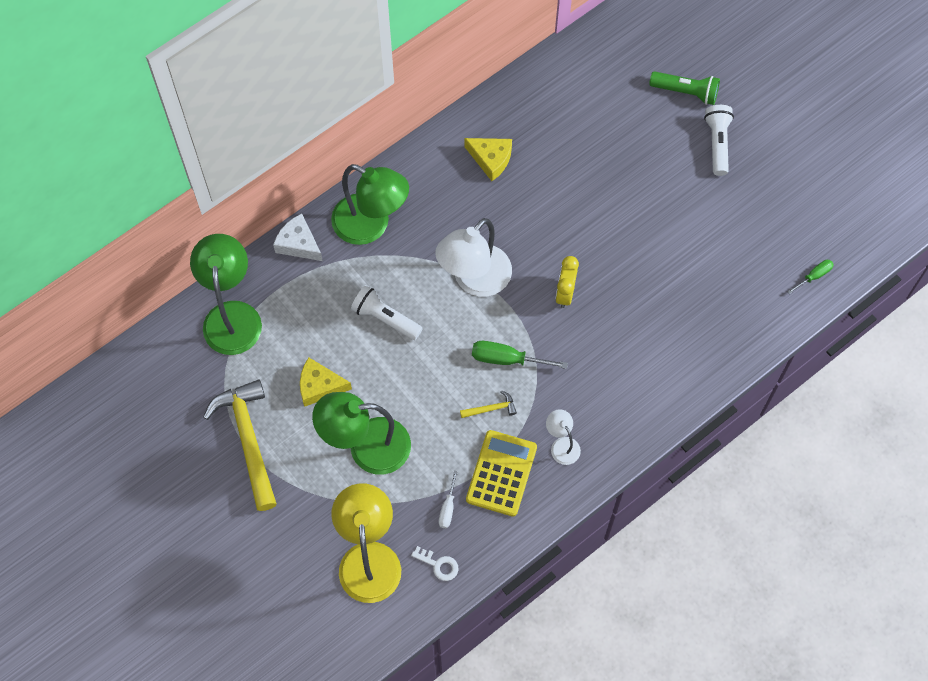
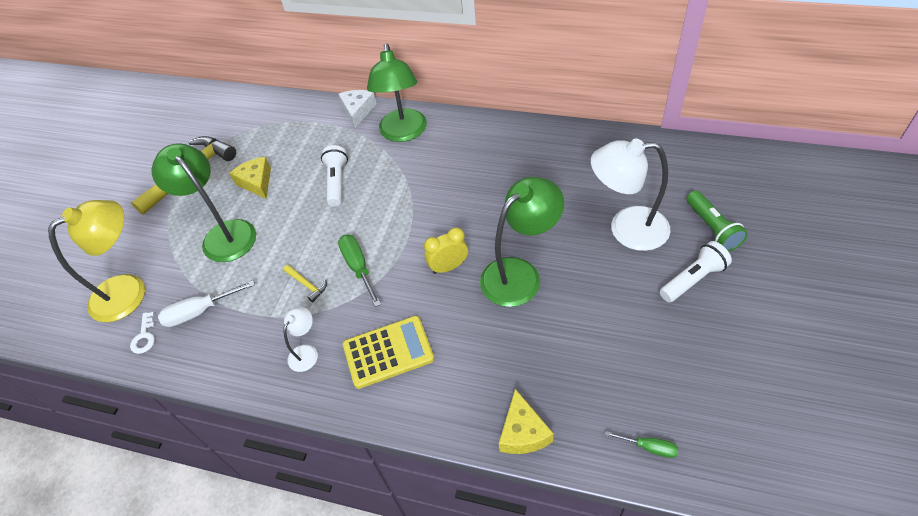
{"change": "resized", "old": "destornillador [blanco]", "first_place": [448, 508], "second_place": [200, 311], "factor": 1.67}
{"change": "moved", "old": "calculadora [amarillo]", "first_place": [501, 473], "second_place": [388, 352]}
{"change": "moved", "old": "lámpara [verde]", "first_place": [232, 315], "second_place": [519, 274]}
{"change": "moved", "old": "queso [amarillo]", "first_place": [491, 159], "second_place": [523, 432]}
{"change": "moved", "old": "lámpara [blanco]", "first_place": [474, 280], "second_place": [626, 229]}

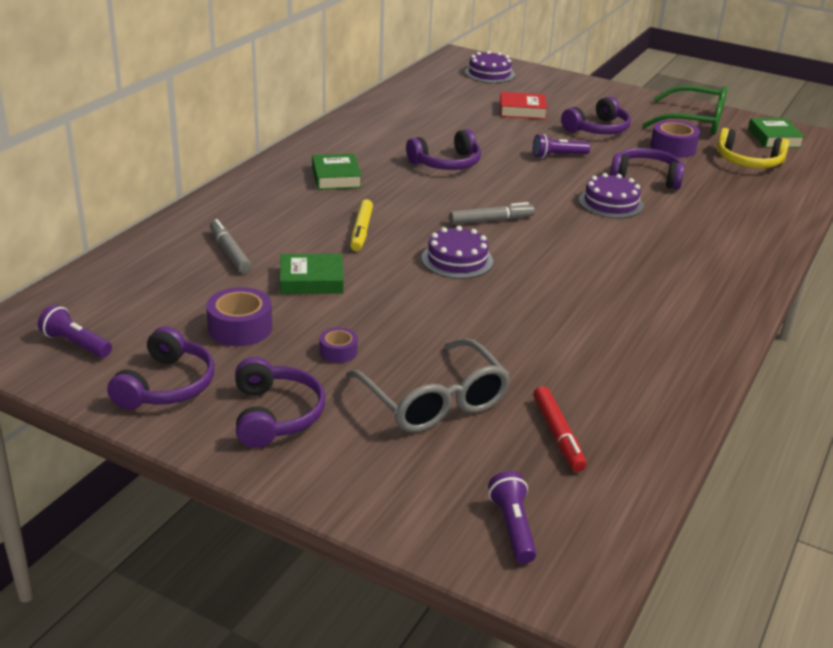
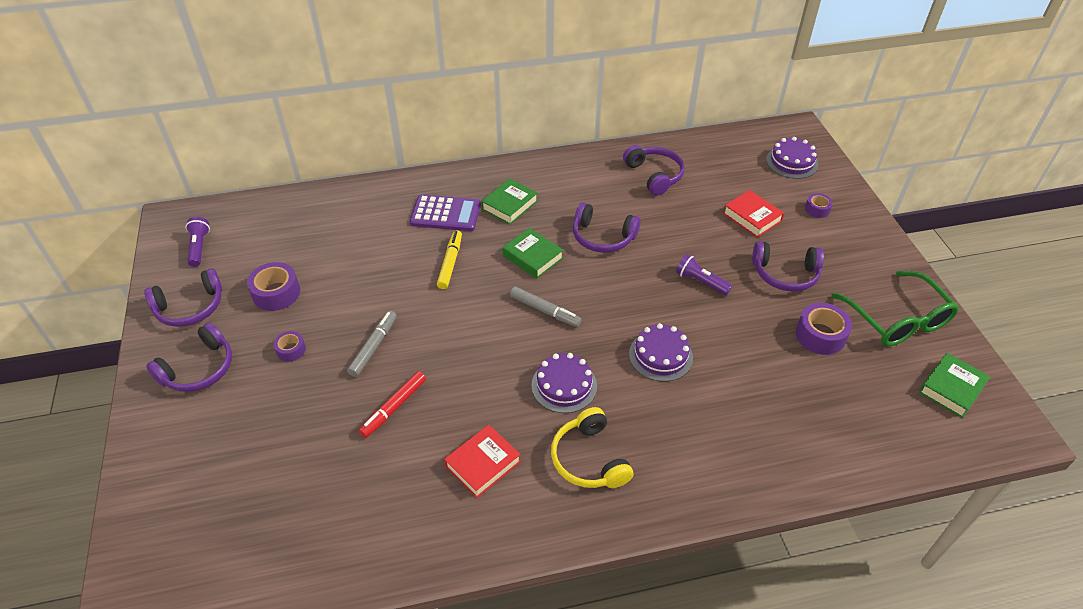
{"change": "moved", "old": "rotulador [gris]", "first_place": [230, 252], "second_place": [374, 347]}
{"change": "moved", "old": "rotulador [rojo]", "first_place": [558, 435], "second_place": [394, 407]}
{"change": "added", "new": "calculadora [morado]", "second_place": [445, 214]}
{"change": "turned", "old": "rotulador [amarillo]", "first_place": [361, 231], "second_place": [450, 263], "degrees": 135}
{"change": "added", "new": "libro [rojo]", "second_place": [483, 464]}
{"change": "moved", "old": "libro [verde]", "first_place": [311, 280], "second_place": [532, 257]}
{"change": "moved", "old": "tarta [morado]", "first_place": [457, 260], "second_place": [564, 385]}
{"change": "moved", "old": "auriculares [amarillo]", "first_place": [748, 162], "second_place": [589, 459]}
{"change": "moved", "old": "auriculares [morado]", "first_place": [646, 177], "second_place": [654, 175]}
{"change": "added", "new": "cinta adhesiva [morado]", "second_place": [817, 209]}
{"change": "removed", "old": "gafas [gris]", "first_place": [434, 401]}
{"change": "removed", "old": "lámpara de mano [morado]", "first_place": [512, 527]}

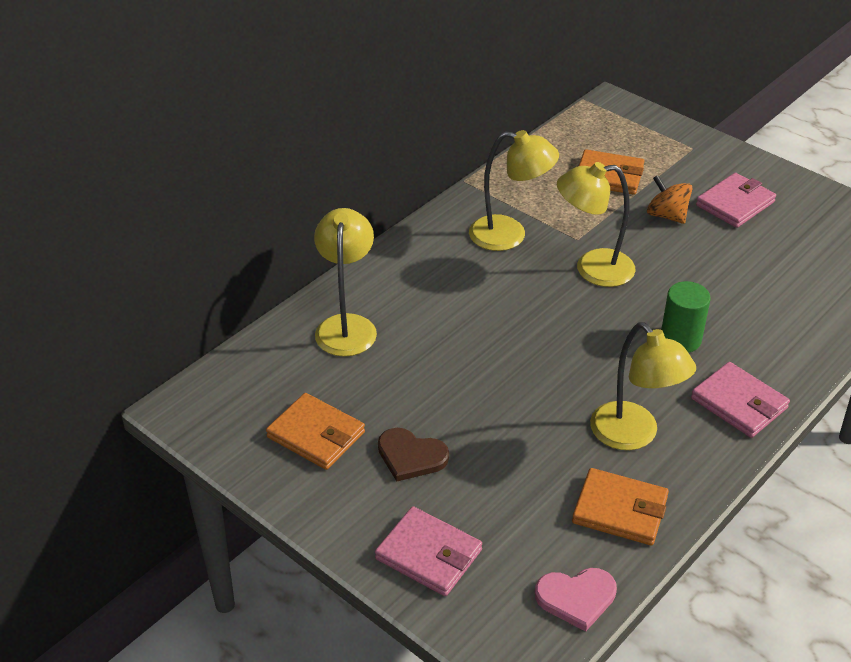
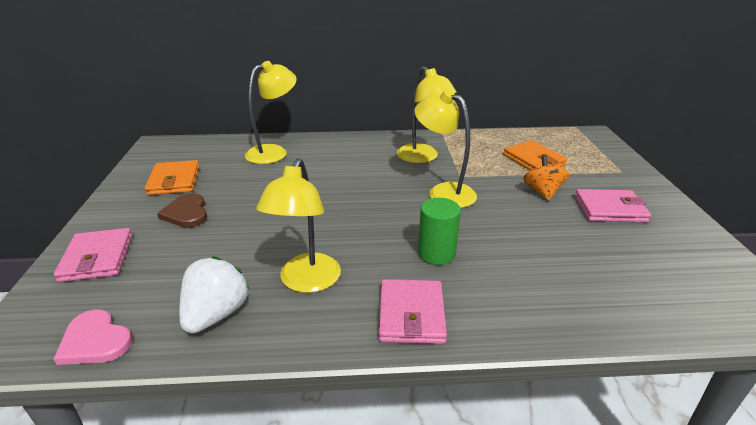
{"change": "replaced", "old": "cartera [naranja]", "new": "fresa [blanco]", "first_place": [620, 510], "second_place": [216, 315]}

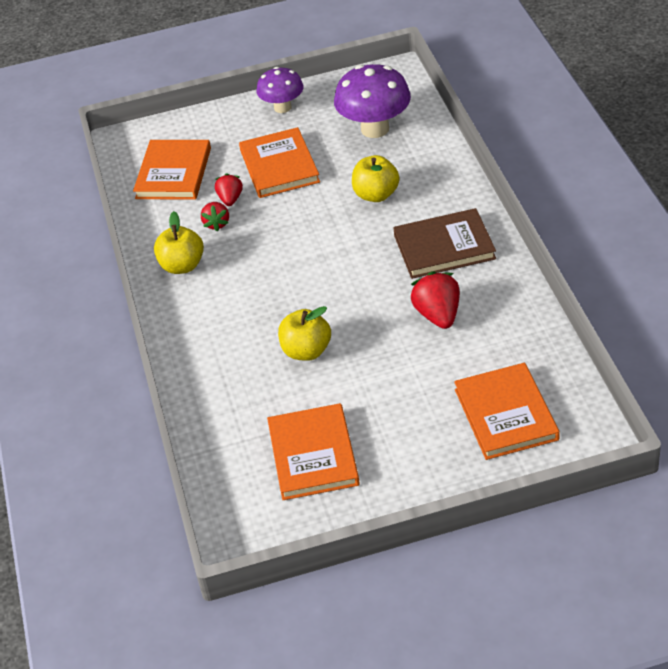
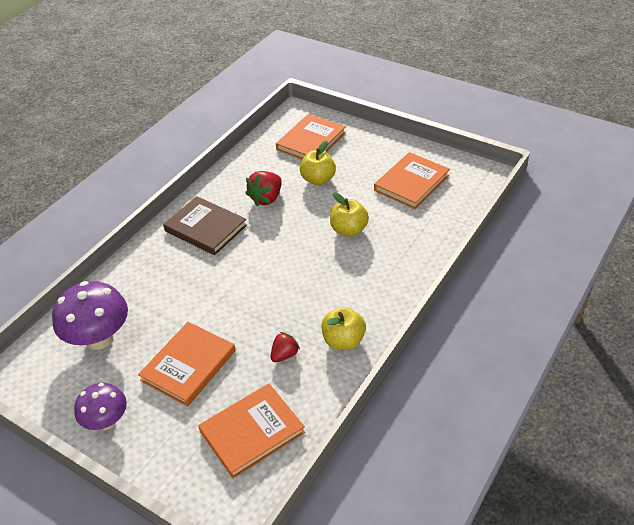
{"change": "moved", "old": "manzana [amarillo]", "first_place": [376, 195], "second_place": [318, 179]}
{"change": "removed", "old": "fresa [rojo]", "first_place": [230, 199]}

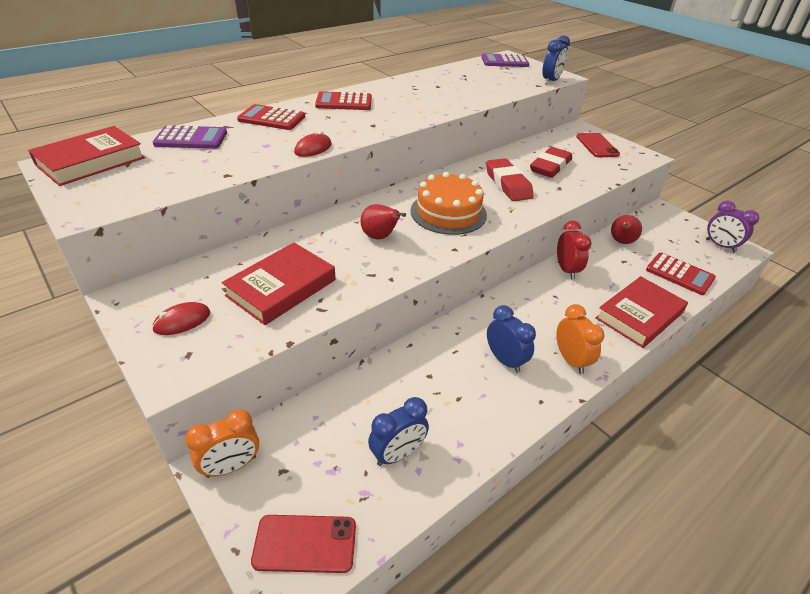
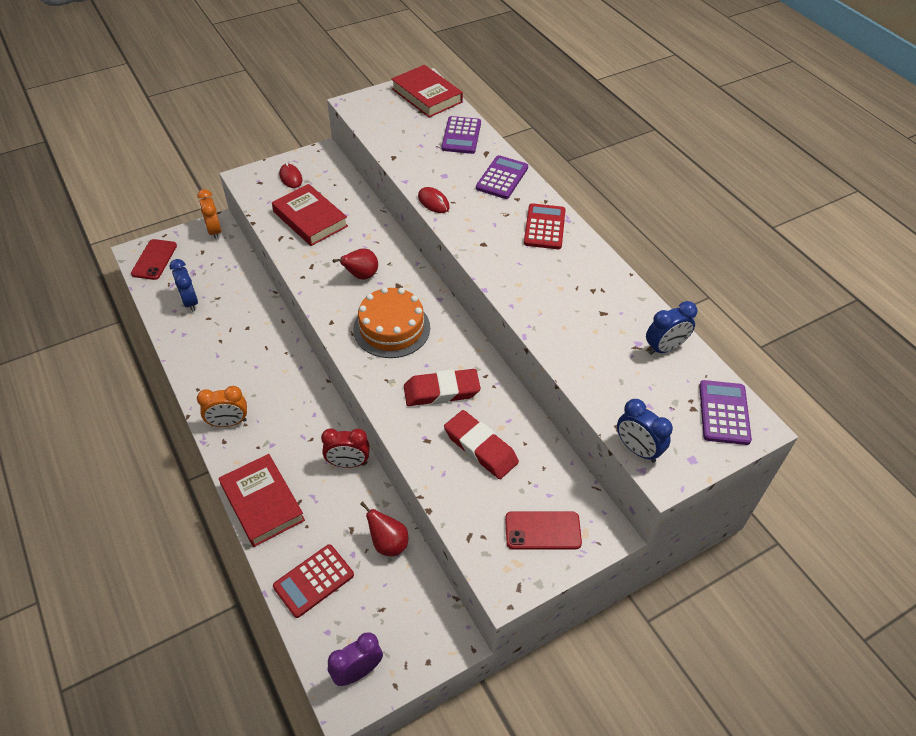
{"change": "recoloured", "old": "calculadora [rojo]", "new": "calculadora [morado]", "first_place": [271, 118], "second_place": [502, 178]}
{"change": "moved", "old": "despertador [azul]", "first_place": [505, 360], "second_place": [664, 348]}

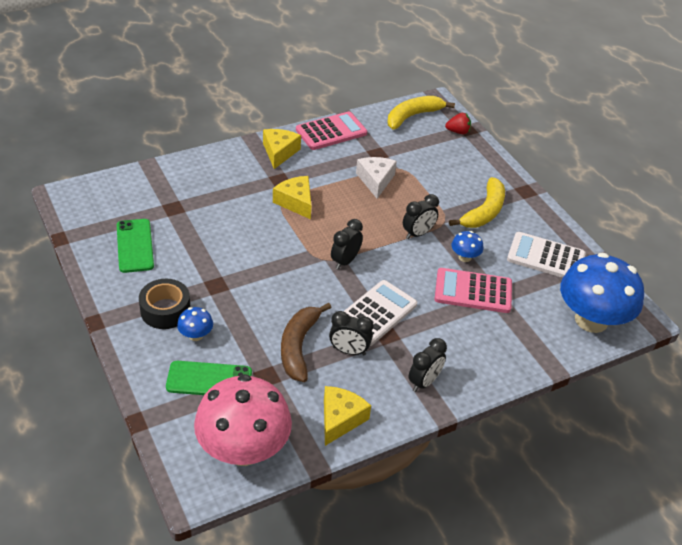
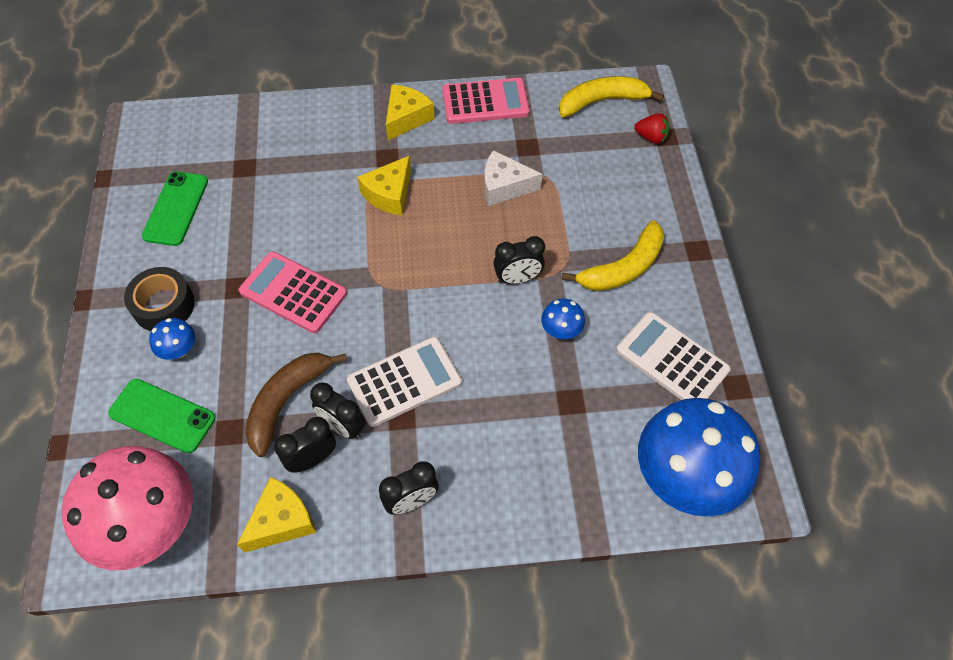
{"change": "moved", "old": "calculadora [rosa]", "first_place": [473, 291], "second_place": [293, 292]}
{"change": "moved", "old": "despertador [negro]", "first_place": [345, 261], "second_place": [312, 459]}
{"change": "turned", "old": "queso [amarillo]", "first_place": [296, 202], "second_place": [389, 194], "degrees": -135}
{"change": "turned", "old": "queso [blanco]", "first_place": [375, 180], "second_place": [504, 186], "degrees": -105}

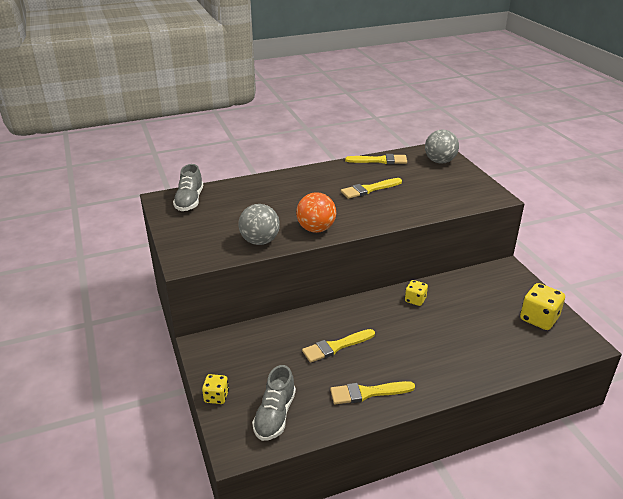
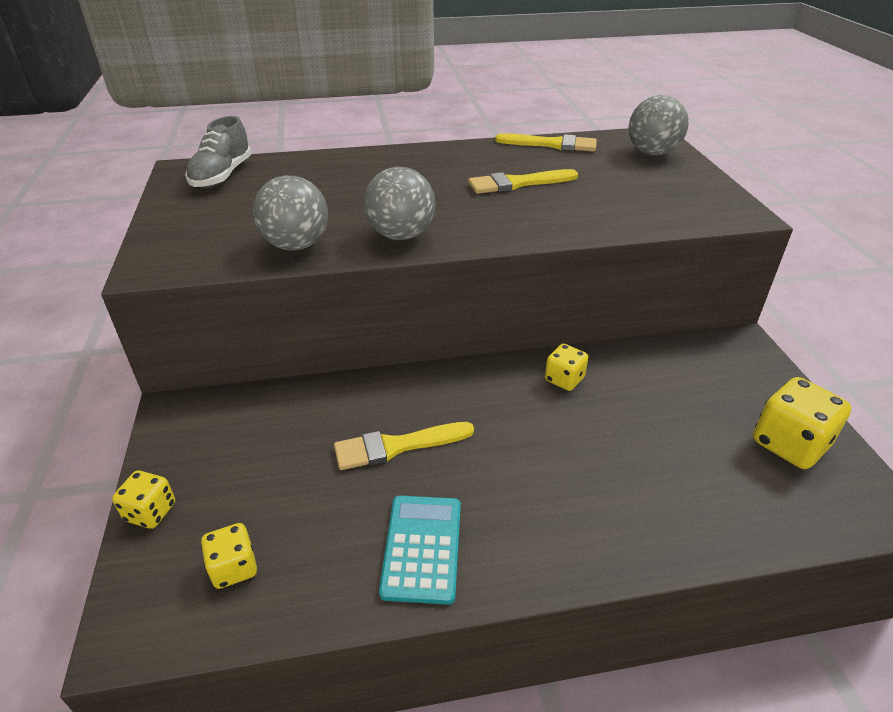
{"change": "replaced", "old": "zapato [gris]", "new": "dado [amarillo]", "first_place": [275, 415], "second_place": [234, 568]}
{"change": "recoloured", "old": "pelota [naranja]", "new": "pelota [gris]", "first_place": [316, 229], "second_place": [401, 235]}
{"change": "replaced", "old": "pincel [amarillo]", "new": "calculadora [turquesa]", "first_place": [367, 393], "second_place": [422, 548]}

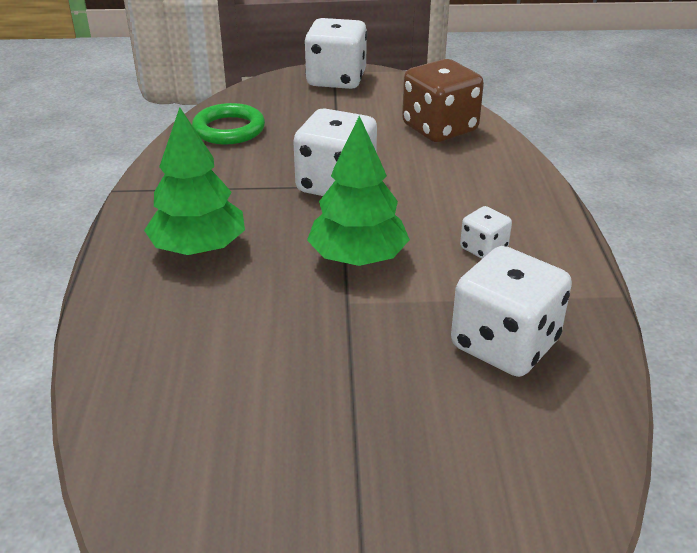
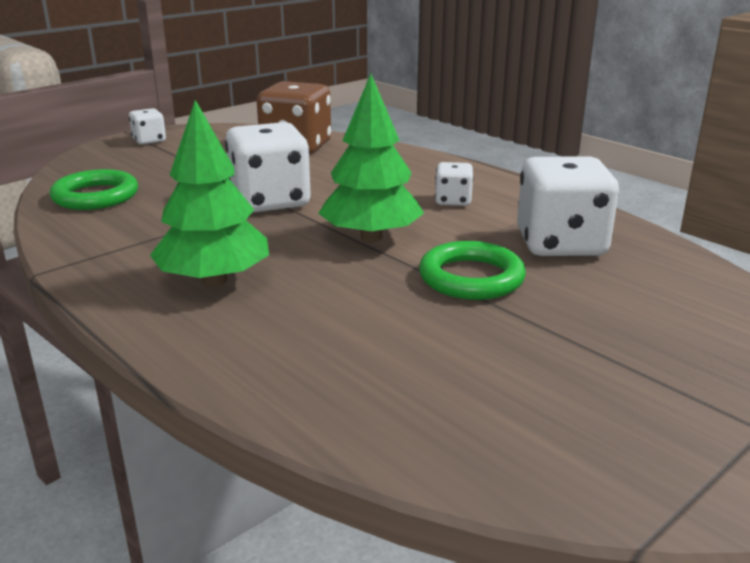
{"change": "resized", "old": "dado [blanco]", "first_place": [336, 80], "second_place": [149, 141], "factor": 0.5}
{"change": "added", "new": "anillo [verde]", "second_place": [471, 278]}

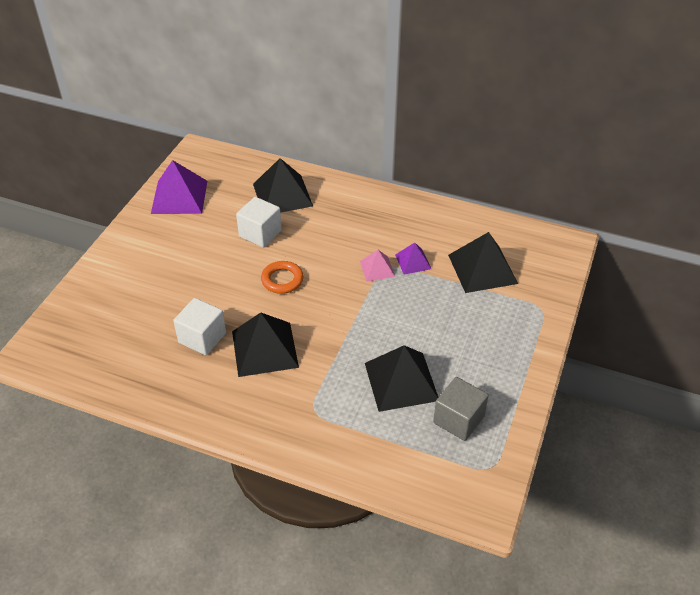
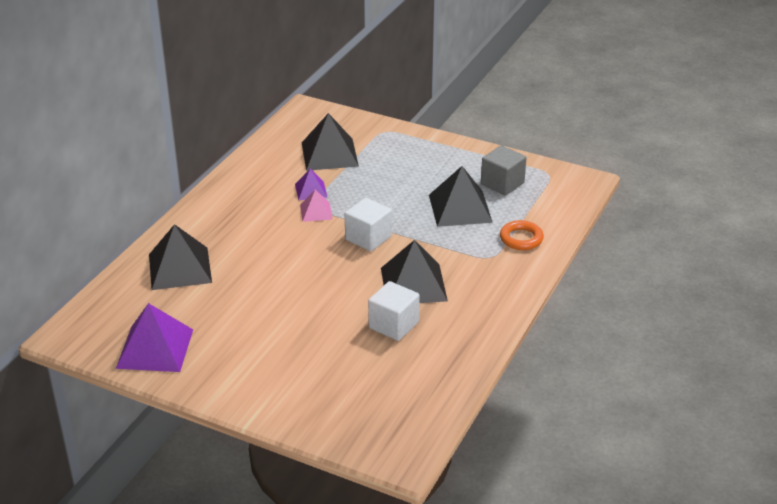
{"change": "moved", "old": "cubo [blanco]", "first_place": [260, 233], "second_place": [368, 238]}
{"change": "moved", "old": "anillo [naranja]", "first_place": [282, 280], "second_place": [521, 238]}

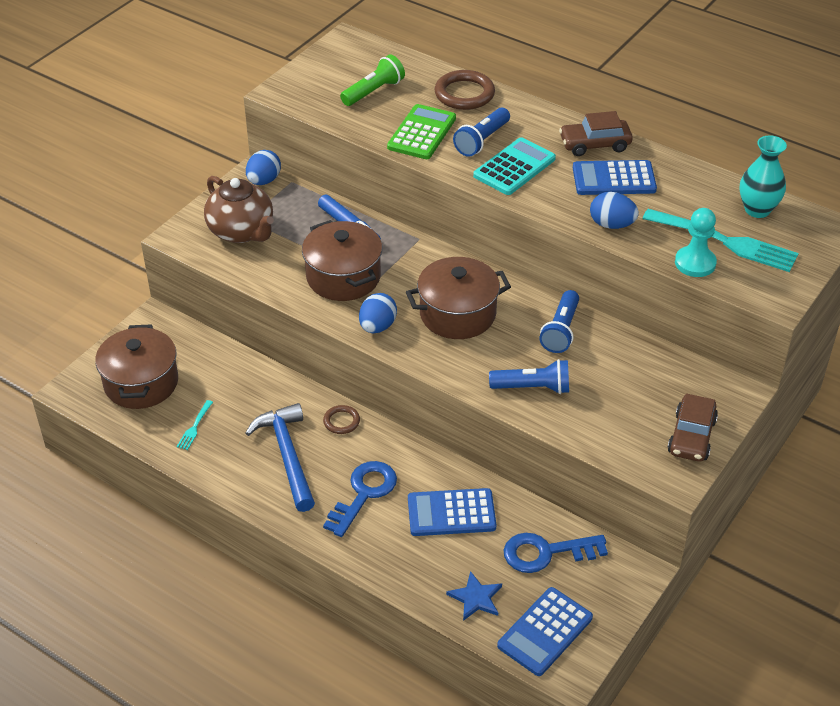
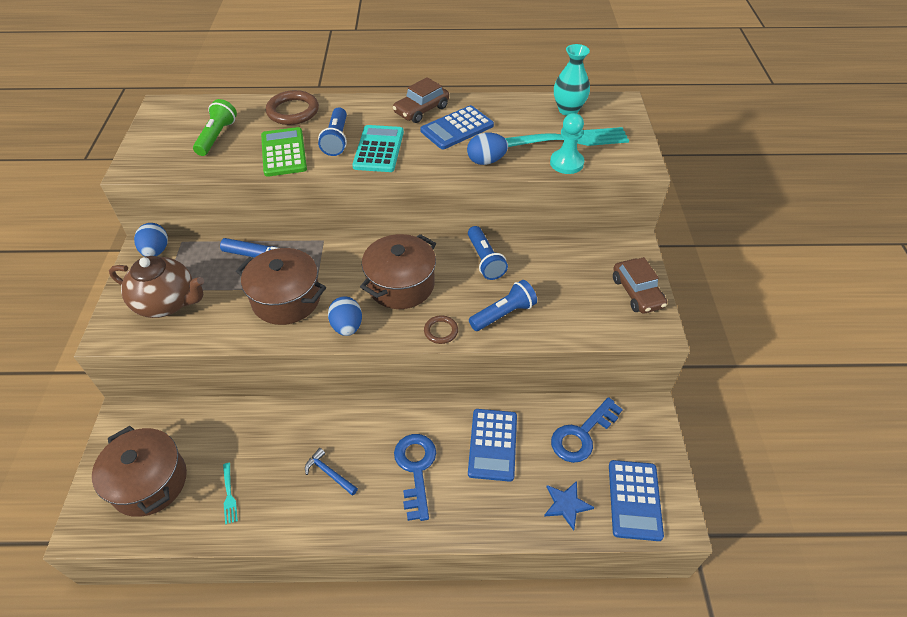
{"change": "resized", "old": "martillo [azul]", "first_place": [287, 455], "second_place": [329, 473], "factor": 0.5}
{"change": "moved", "old": "anillo [marrón]", "first_place": [341, 421], "second_place": [441, 331]}
{"change": "turned", "old": "calculadora [azul]", "first_place": [451, 513], "second_place": [492, 444], "degrees": -45}

